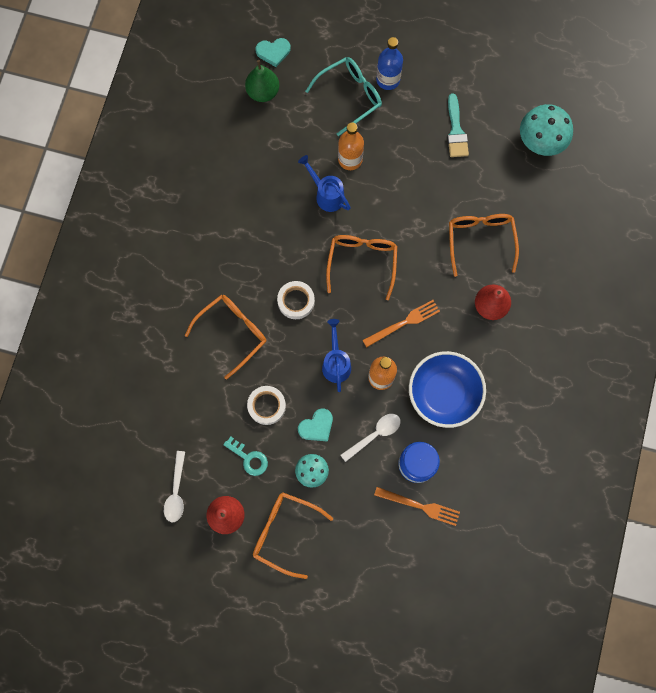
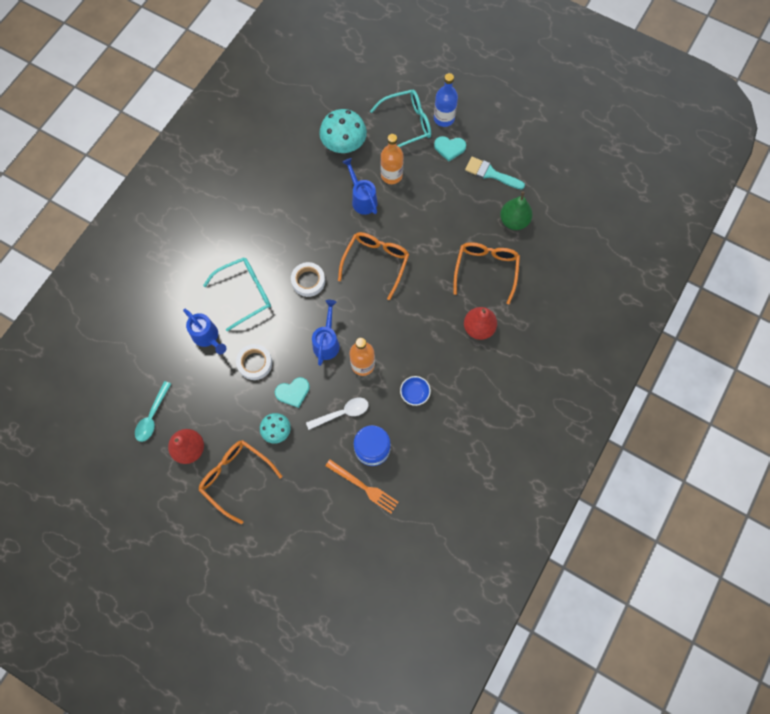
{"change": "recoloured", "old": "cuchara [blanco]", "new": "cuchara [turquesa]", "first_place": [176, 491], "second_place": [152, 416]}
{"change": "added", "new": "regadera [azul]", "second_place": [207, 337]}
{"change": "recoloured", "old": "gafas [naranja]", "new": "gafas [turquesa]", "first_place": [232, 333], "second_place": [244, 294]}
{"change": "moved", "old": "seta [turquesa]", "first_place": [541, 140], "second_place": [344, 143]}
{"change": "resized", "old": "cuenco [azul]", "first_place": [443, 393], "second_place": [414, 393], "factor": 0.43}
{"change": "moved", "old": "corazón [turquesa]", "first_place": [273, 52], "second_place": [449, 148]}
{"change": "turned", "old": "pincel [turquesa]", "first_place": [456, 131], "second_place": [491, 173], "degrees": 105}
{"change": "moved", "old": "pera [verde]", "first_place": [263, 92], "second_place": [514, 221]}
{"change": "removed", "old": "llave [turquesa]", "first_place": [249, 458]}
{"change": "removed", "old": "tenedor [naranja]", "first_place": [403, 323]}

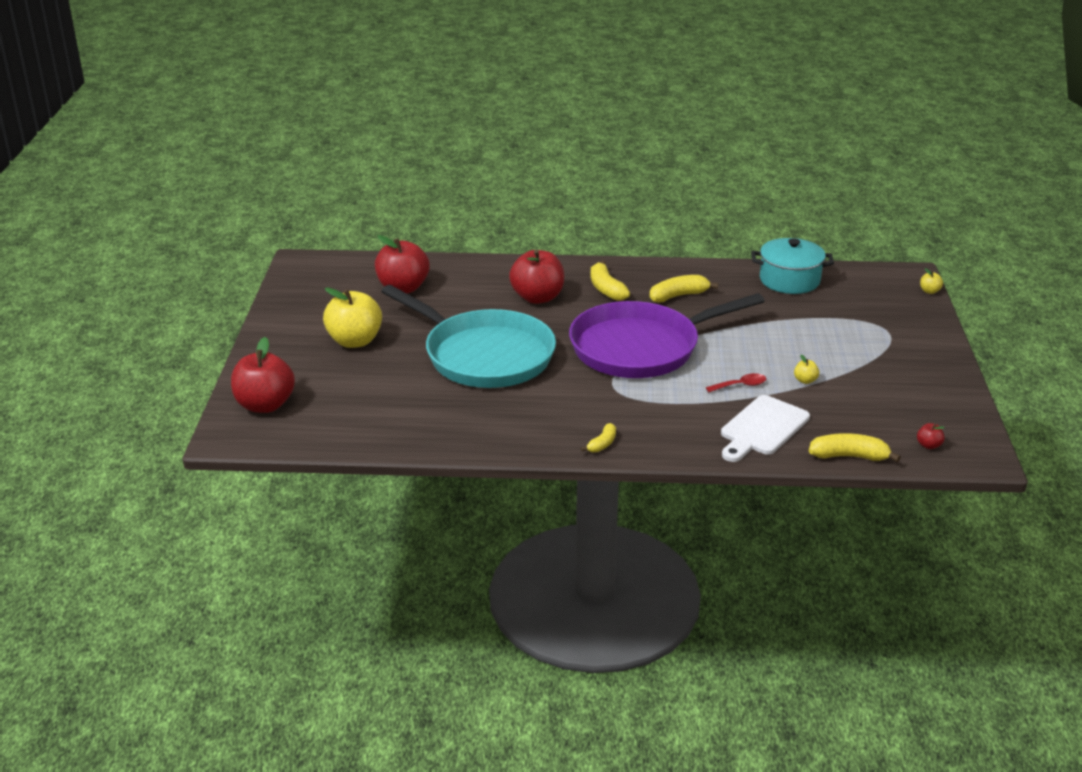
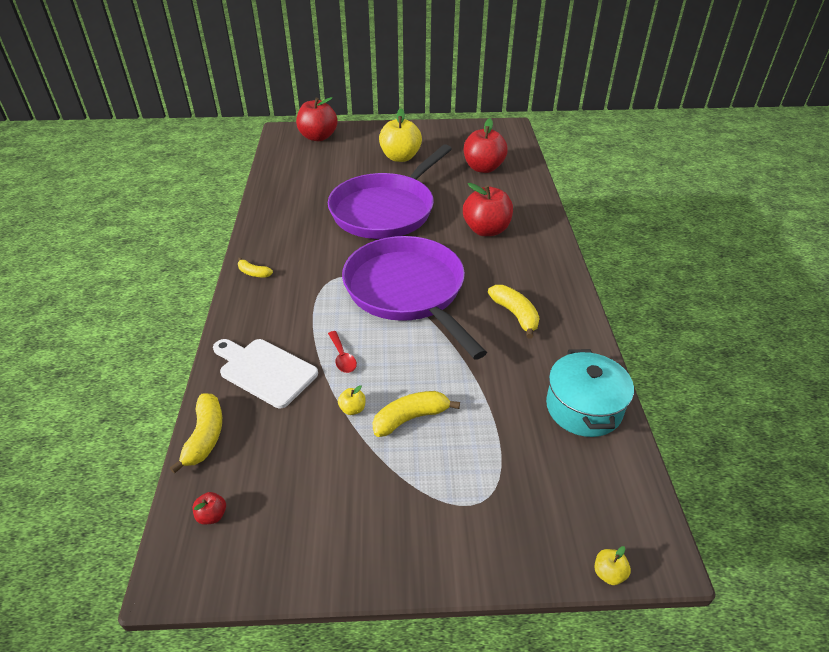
{"change": "recoloured", "old": "sartén [turquesa]", "new": "sartén [morado]", "first_place": [484, 355], "second_place": [386, 210]}
{"change": "moved", "old": "plátano [amarillo]", "first_place": [606, 289], "second_place": [411, 418]}

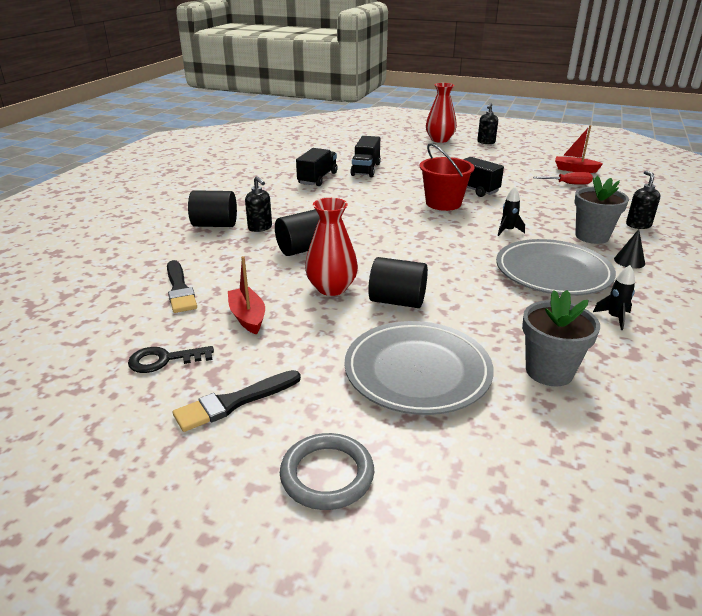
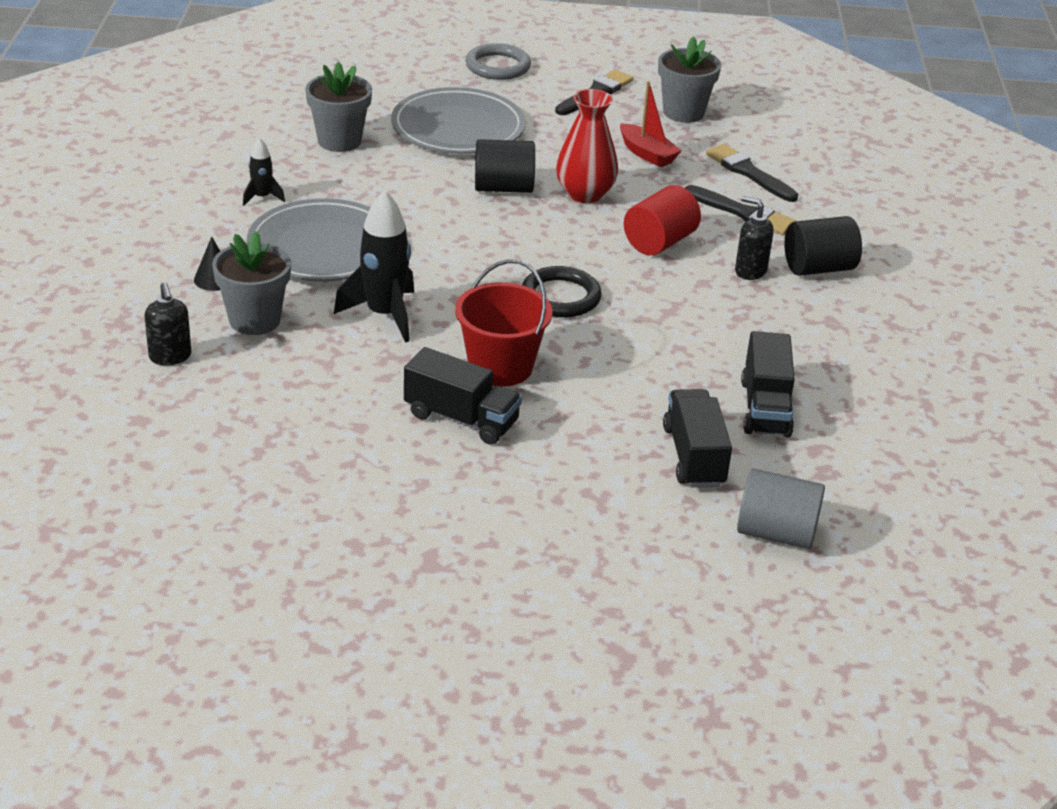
{"change": "resized", "old": "cohete [negro]", "first_place": [508, 230], "second_place": [384, 315], "factor": 1.94}
{"change": "added", "new": "anillo [negro]", "second_place": [560, 297]}
{"change": "recoloured", "old": "cilindro [negro]", "new": "cilindro [rojo]", "first_place": [303, 249], "second_place": [659, 242]}
{"change": "replaced", "old": "llave [negro]", "new": "maceta [gris]", "first_place": [164, 360], "second_place": [683, 112]}
{"change": "added", "new": "pincel [negro]", "second_place": [743, 213]}
{"change": "added", "new": "cilindro [gris]", "second_place": [776, 533]}
{"change": "removed", "old": "florero [rojo]", "first_place": [439, 140]}
{"change": "removed", "old": "dispensador de jabón [negro]", "first_place": [486, 142]}
{"change": "removed", "old": "destornillador [rojo]", "first_place": [568, 184]}
{"change": "removed", "old": "barco [rojo]", "first_place": [575, 170]}

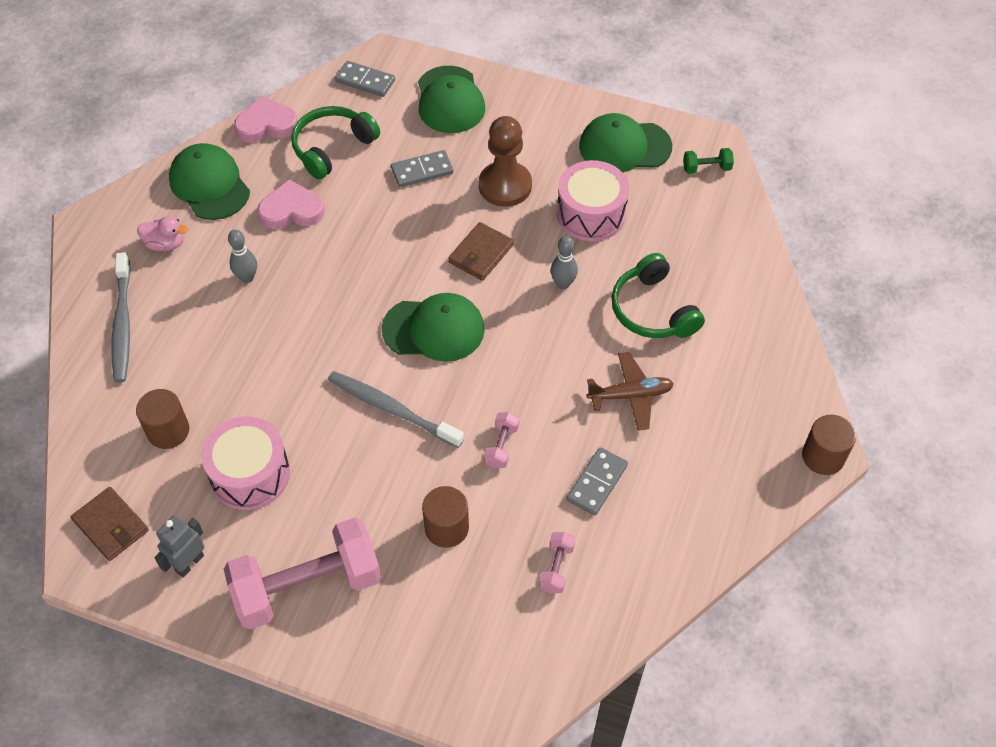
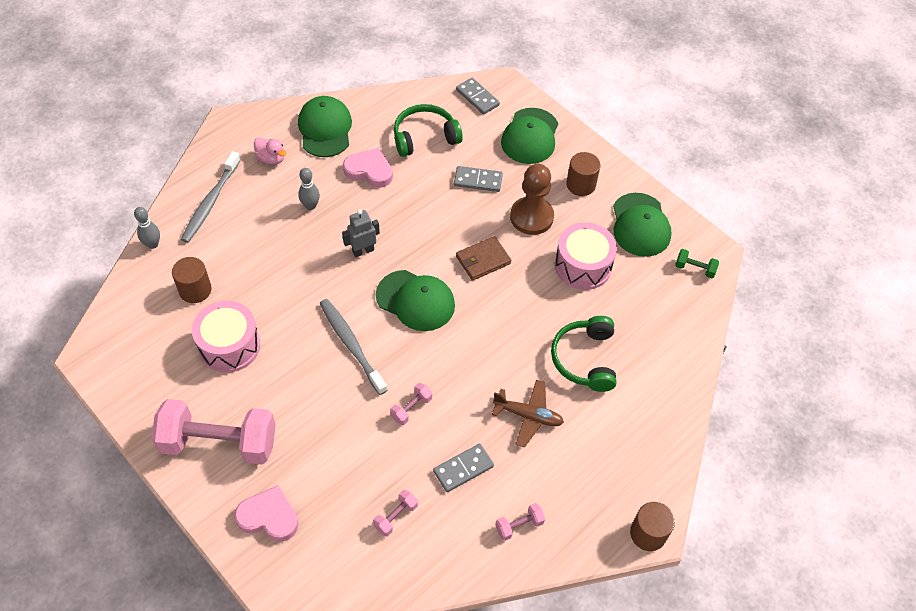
{"change": "moved", "old": "bolo [gris]", "first_place": [563, 284], "second_place": [152, 244]}
{"change": "moved", "old": "corazón [rosa]", "first_place": [266, 125], "second_place": [269, 517]}
{"change": "moved", "old": "robot [gris]", "first_place": [189, 563], "second_place": [363, 251]}
{"change": "added", "new": "mancuerna [rosa]", "second_place": [519, 525]}
{"change": "moved", "old": "cilindro [marrón]", "first_place": [446, 528], "second_place": [581, 185]}
{"change": "turned", "old": "gorra [verde]", "first_place": [624, 146], "second_place": [640, 225], "degrees": -120}
{"change": "removed", "old": "cartera [marrón]", "first_place": [111, 525]}

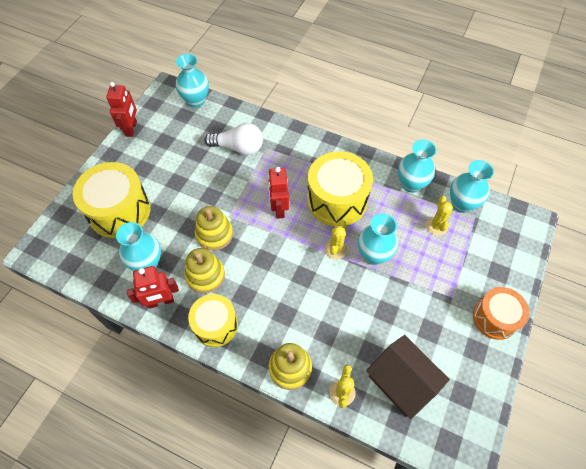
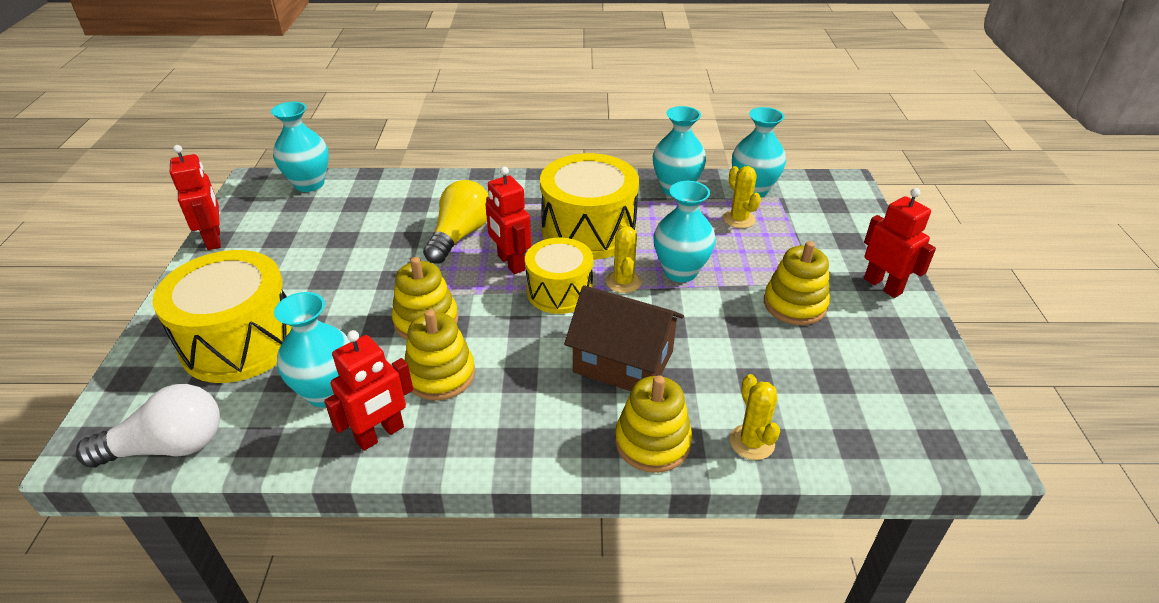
{"change": "moved", "old": "bombilla [blanco]", "first_place": [238, 148], "second_place": [168, 447]}
{"change": "added", "new": "bombilla [amarillo]", "second_place": [460, 235]}
{"change": "moved", "old": "tambor [amarillo]", "first_place": [215, 325], "second_place": [559, 291]}
{"change": "moved", "old": "casa [marrón]", "first_place": [401, 381], "second_place": [623, 362]}
{"change": "added", "new": "juguete apilable [amarillo]", "second_place": [794, 304]}
{"change": "replaced", "old": "tambor [naranja]", "new": "robot [rojo]", "first_place": [495, 318], "second_place": [883, 286]}

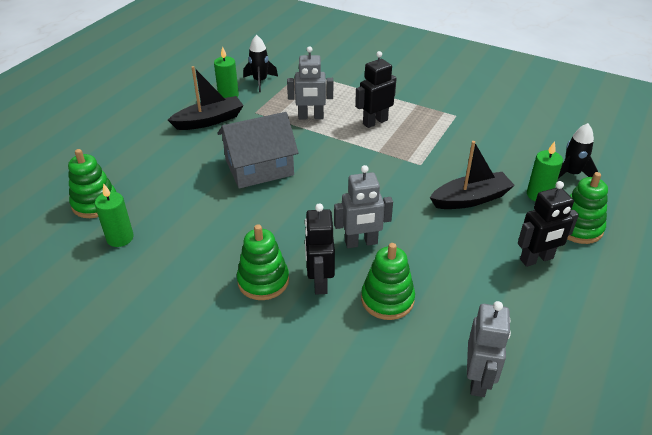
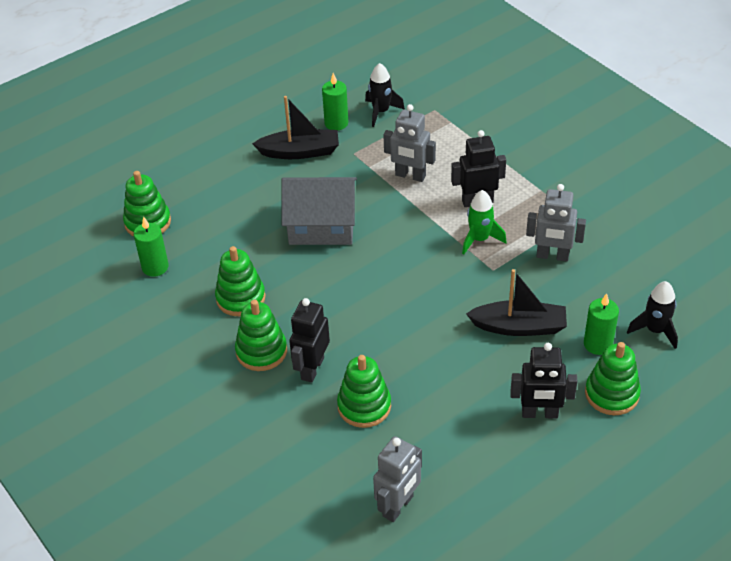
{"change": "added", "new": "juguete apilable [verde]", "second_place": [240, 298]}
{"change": "added", "new": "cohete [verde]", "second_place": [479, 239]}
{"change": "moved", "old": "robot [gris]", "first_place": [361, 243], "second_place": [552, 256]}

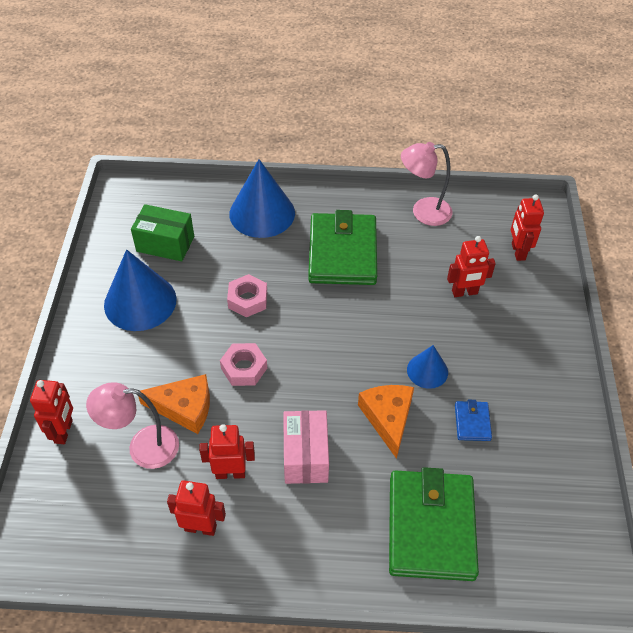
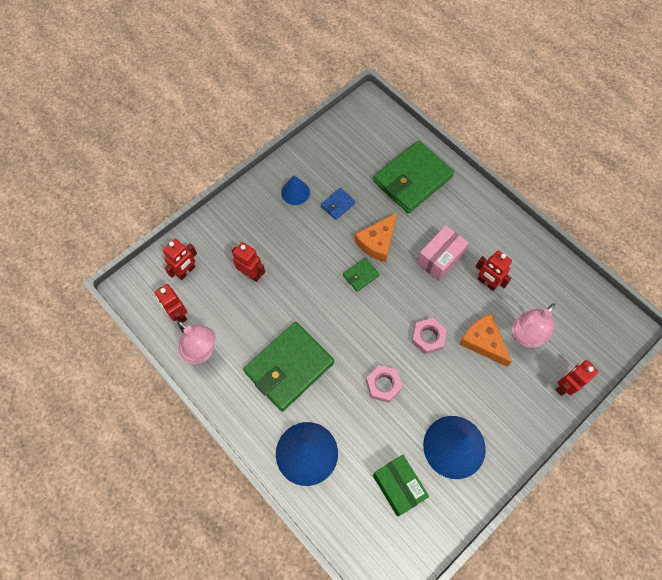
{"change": "moved", "old": "robot [rojo]", "first_place": [200, 527], "second_place": [178, 314]}
{"change": "moved", "old": "cono [azul]", "first_place": [427, 371], "second_place": [295, 192]}
{"change": "added", "new": "cartera [verde]", "second_place": [361, 275]}
{"change": "turned", "old": "lámpara [rosa]", "first_place": [143, 447], "second_place": [524, 337], "degrees": 90}

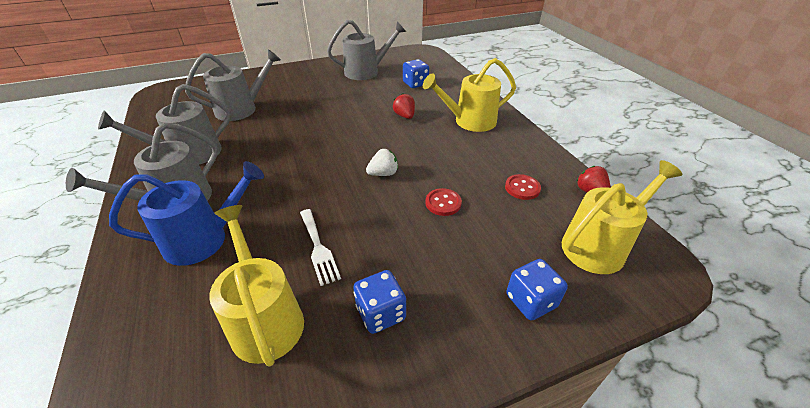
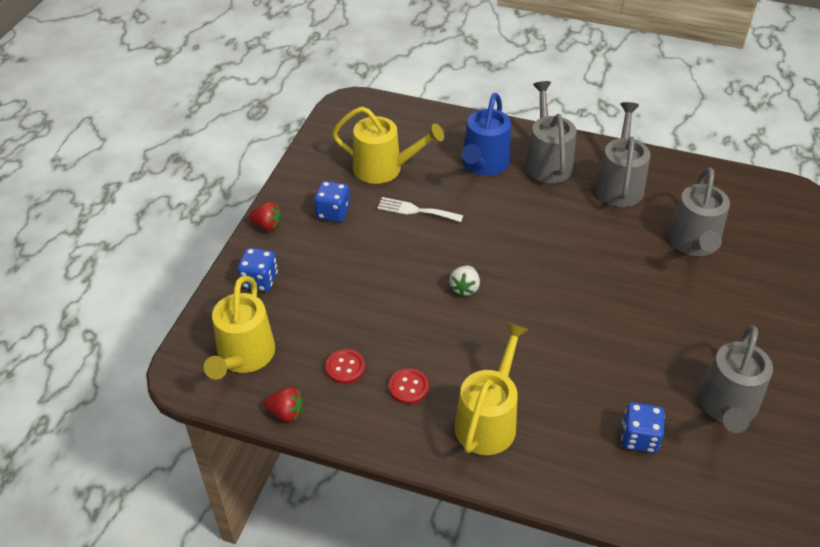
{"change": "moved", "old": "fresa [rojo]", "first_place": [404, 116], "second_place": [267, 225]}
{"change": "moved", "old": "botón [rojo]", "first_place": [443, 203], "second_place": [408, 387]}

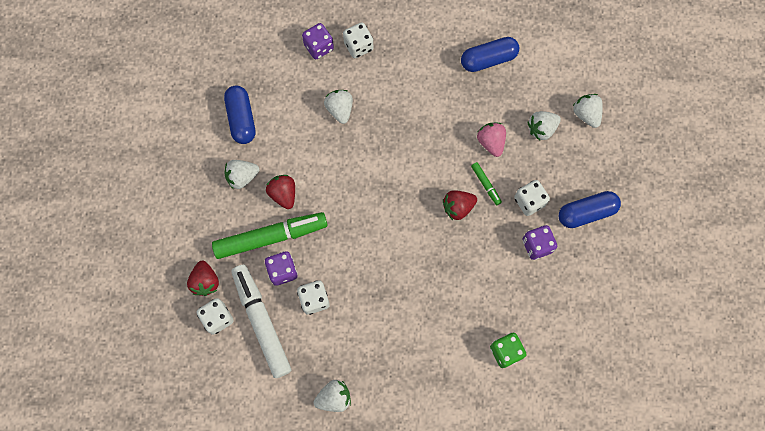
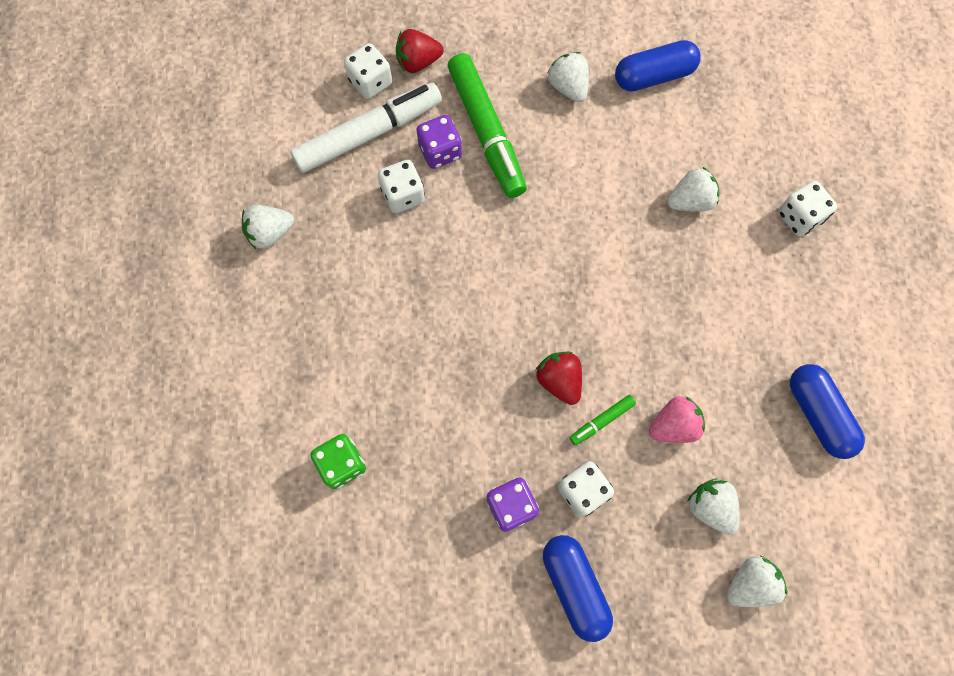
{"change": "turned", "old": "fresa [blanco]", "first_place": [334, 398], "second_place": [270, 233], "degrees": 90}
{"change": "removed", "old": "fresa [rojo]", "first_place": [283, 194]}
{"change": "removed", "old": "dado [morado]", "first_place": [319, 47]}

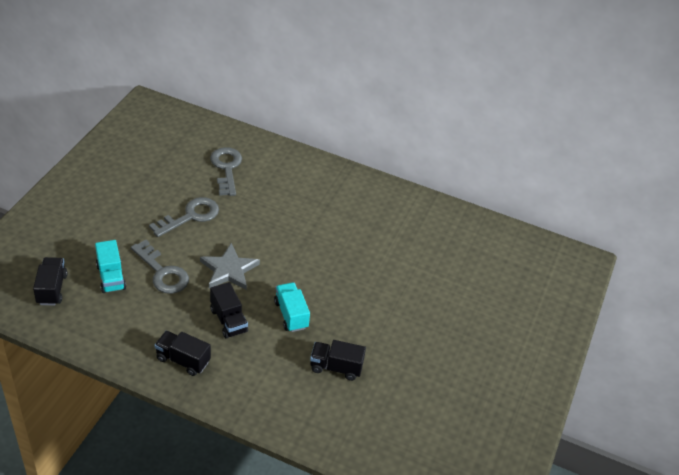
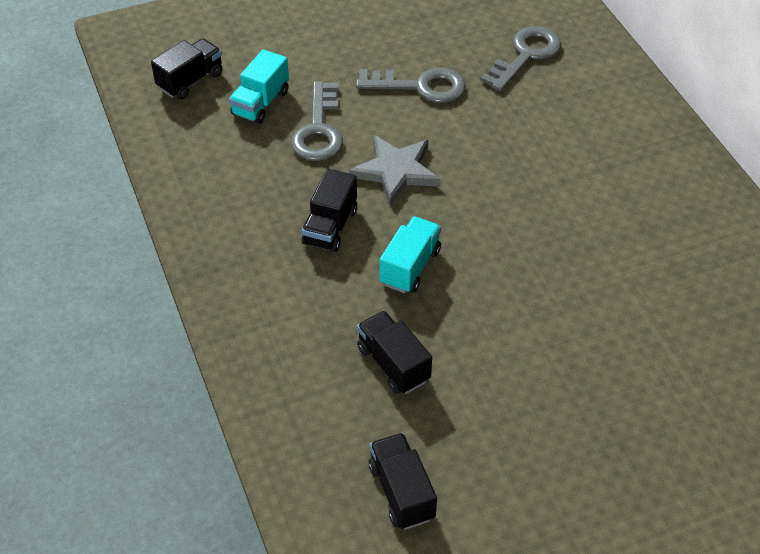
{"change": "moved", "old": "camión [negro]", "first_place": [183, 360], "second_place": [401, 492]}

